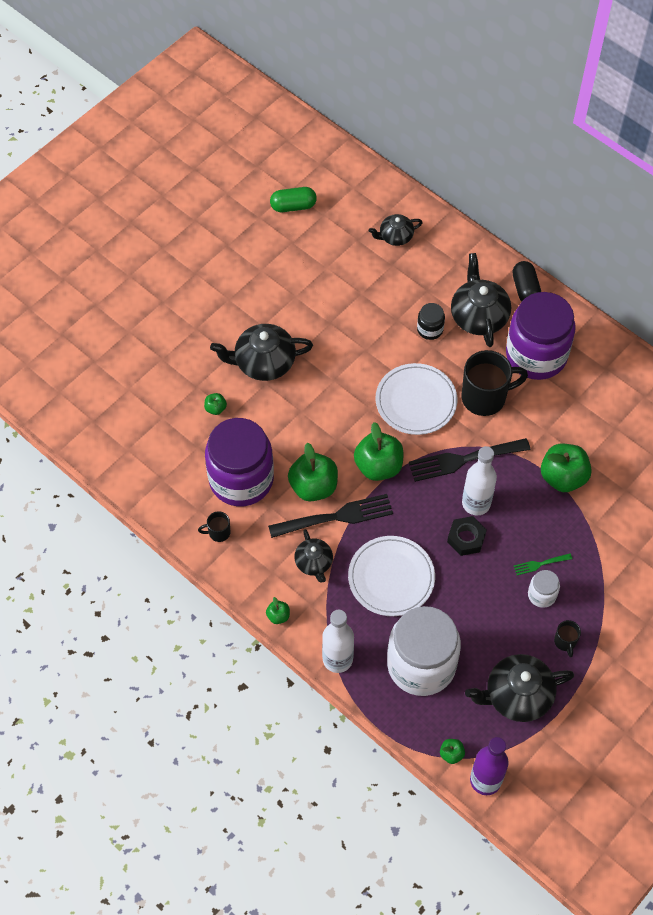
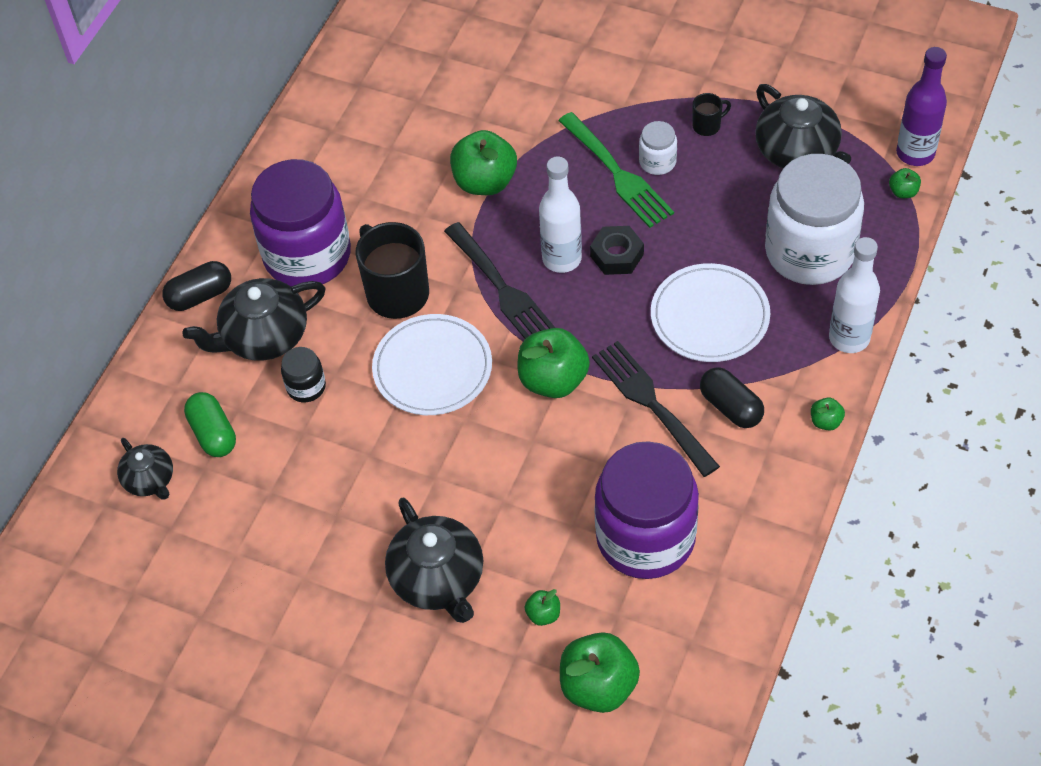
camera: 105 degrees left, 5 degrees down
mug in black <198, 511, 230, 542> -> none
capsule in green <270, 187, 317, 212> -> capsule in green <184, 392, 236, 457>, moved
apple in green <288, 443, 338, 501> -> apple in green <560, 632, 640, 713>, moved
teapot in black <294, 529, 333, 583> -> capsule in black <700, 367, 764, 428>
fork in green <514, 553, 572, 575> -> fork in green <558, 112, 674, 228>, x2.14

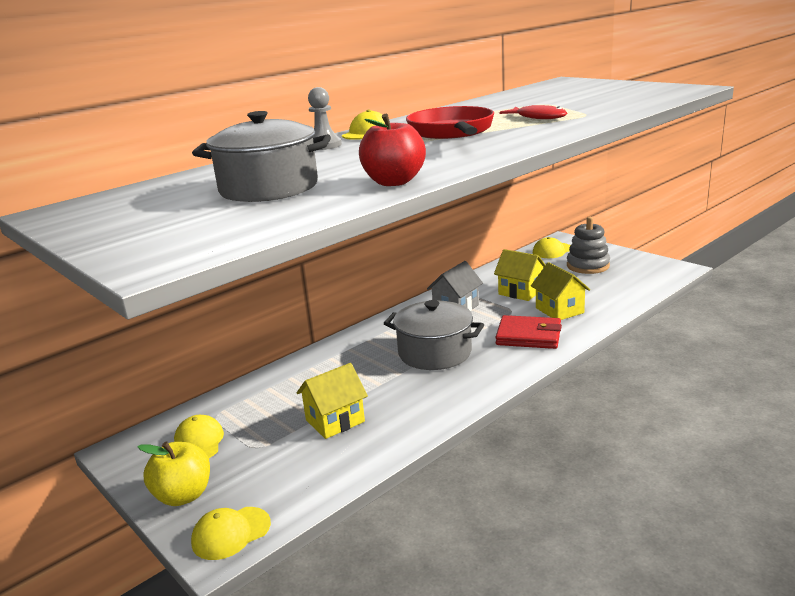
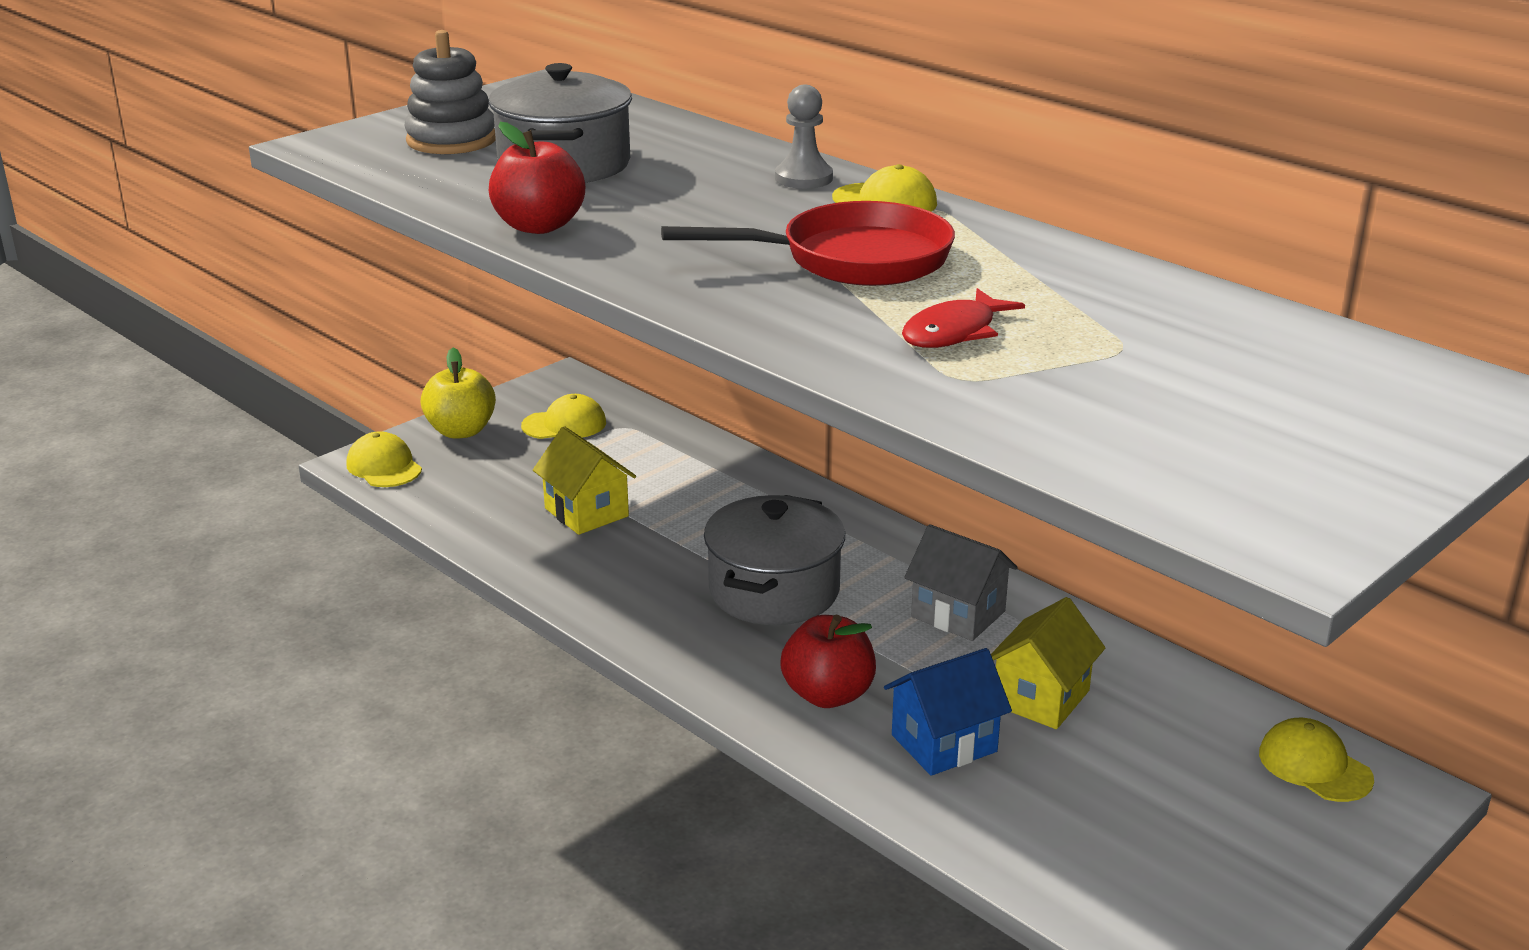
camera: 85 degrees right, 5 degrees up
wallet in red <495, 315, 562, 349> -> apple in red <780, 615, 876, 708>
house in yellow <531, 262, 590, 320> -> house in blue <884, 648, 1012, 776>
stacking toy in grey <567, 217, 610, 274> -> stacking toy in grey <405, 30, 496, 154>, moved

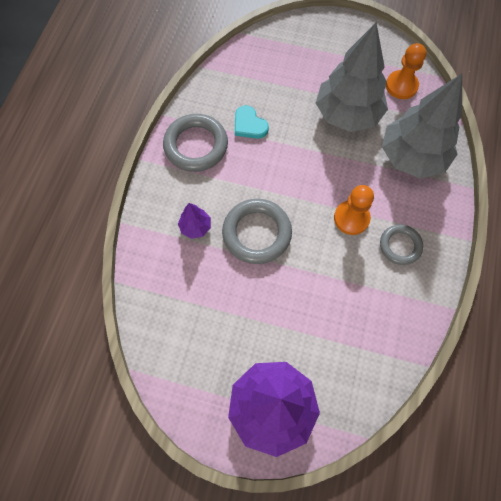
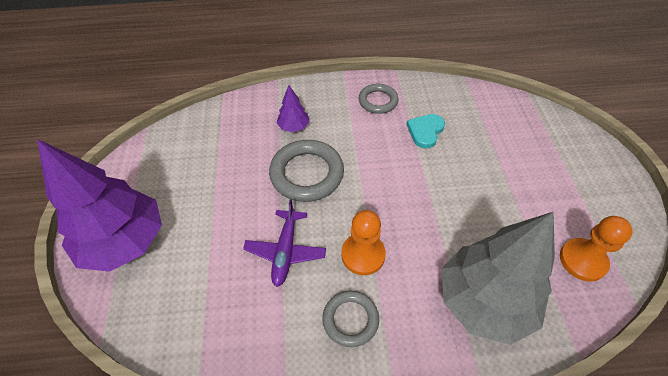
camera: 70 degrees right, 15 degrees down
ring in grey <163, 114, 228, 172> -> ring in grey <359, 83, 398, 114>, x0.61
tree in grey <316, 23, 388, 132> -> none
none -> plane in purple <243, 200, 326, 287>

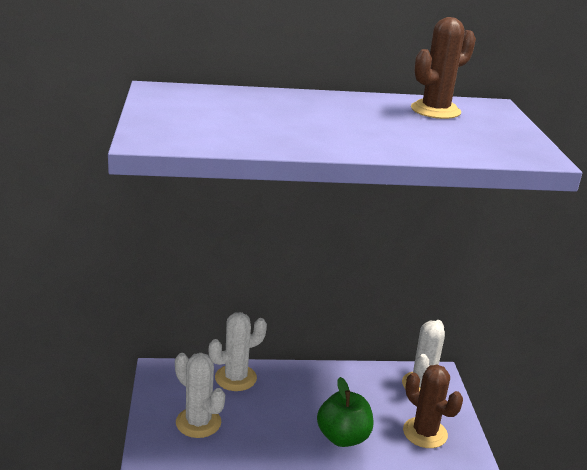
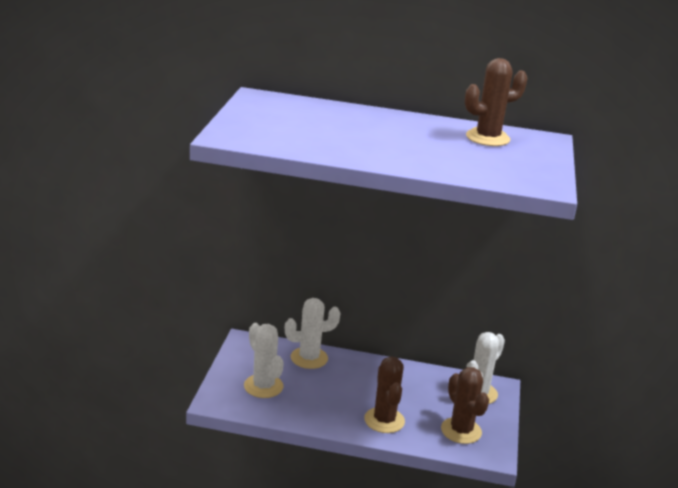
camera: 15 degrees right, 0 degrees up
apple in green <317, 377, 373, 447> -> cactus in brown <364, 356, 405, 433>

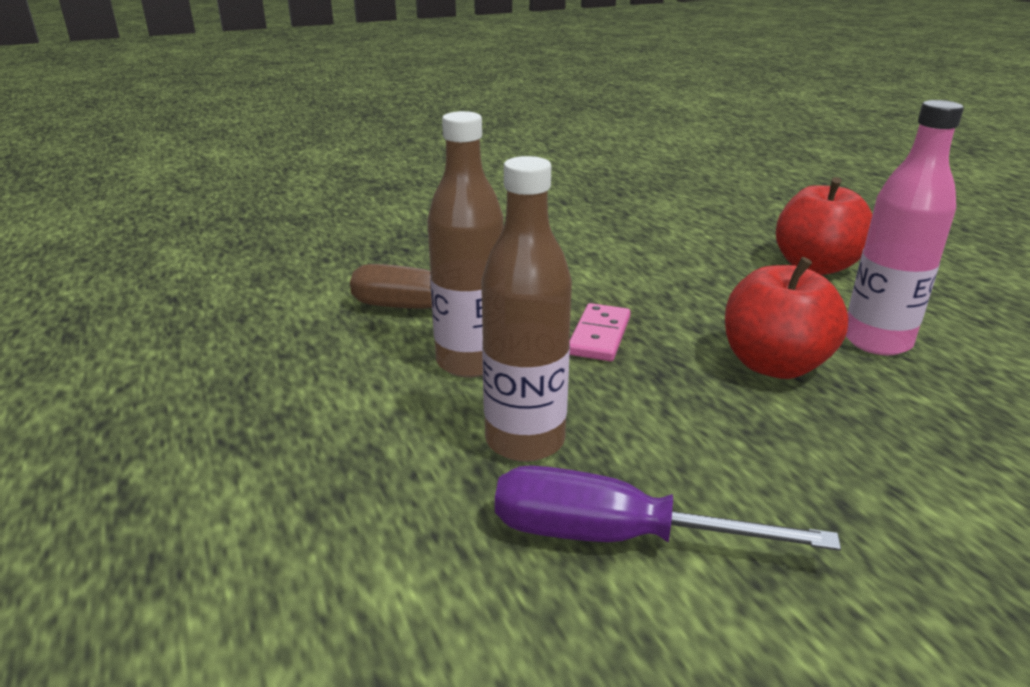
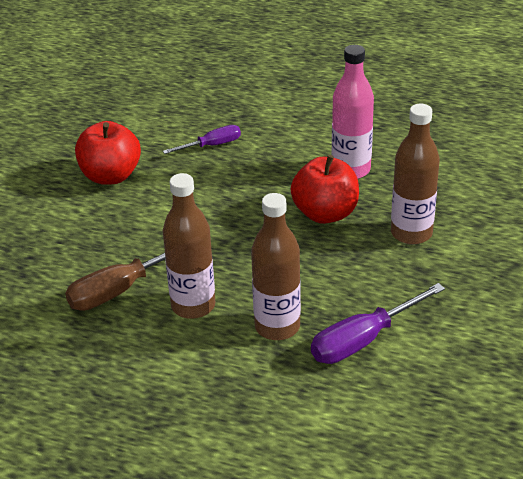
camera: 45 degrees left, 10 degrees up
domino in pink <569, 303, 631, 361> -> none
apple in red <776, 177, 872, 275> -> apple in red <75, 121, 141, 185>, moved
none -> screwdriver in purple <163, 125, 241, 154>
none -> bottle in brown <391, 104, 440, 245>

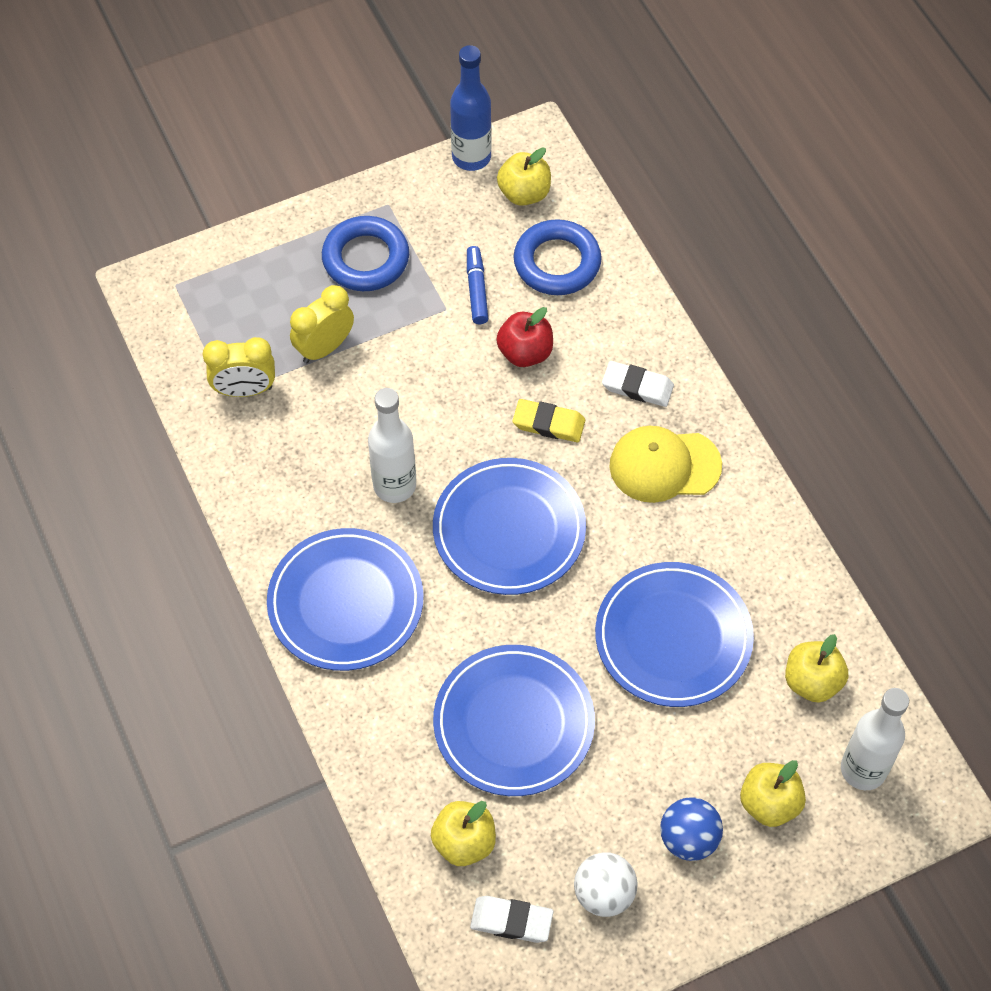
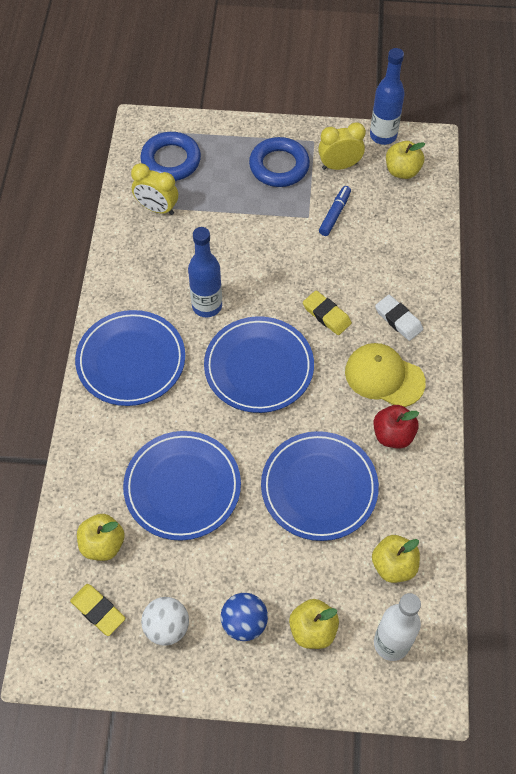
camera: 30 degrees right, 0 degrees up
clock in yellow <290, 285, 354, 363> -> clock in yellow <318, 122, 366, 170>, moved
bottle in white <368, 388, 416, 503> -> bottle in blue <188, 227, 222, 317>
eraser in white <470, 896, 553, 943> -> eraser in yellow <70, 584, 126, 636>
apple in red <496, 307, 553, 367> -> apple in red <373, 405, 419, 448>, moved
ring in blue <514, 219, 602, 295> -> ring in blue <140, 132, 201, 181>, moved

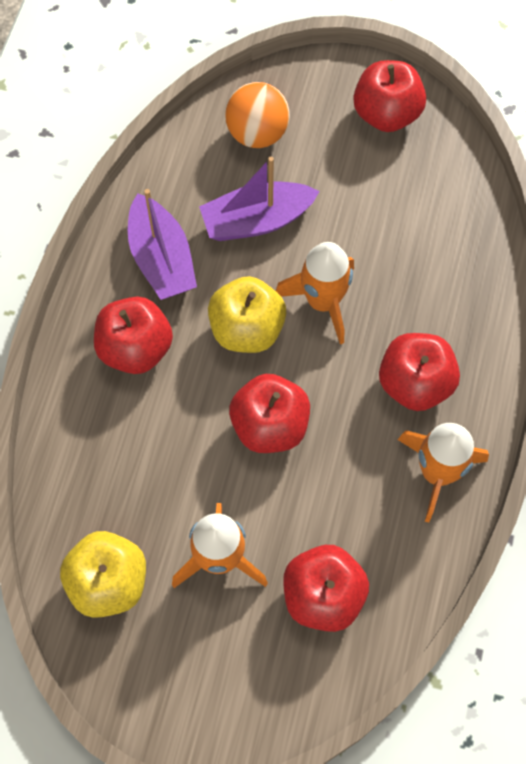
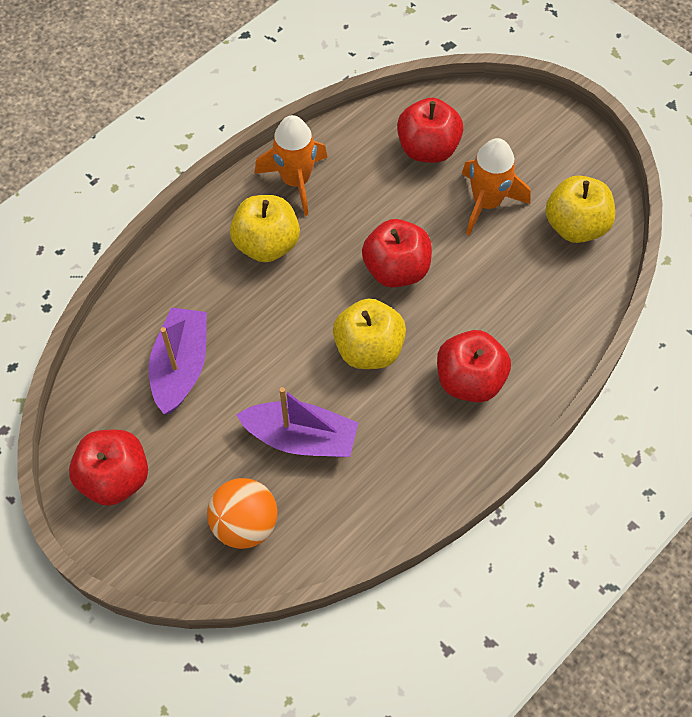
camera: 150 degrees left, 5 degrees down
boat in purple <128, 189, 197, 300> -> boat in purple <149, 307, 207, 414>, moved
rocket in orange <276, 242, 354, 344> -> none
apple in red <379, 333, 460, 411> -> apple in yellow <230, 195, 300, 262>

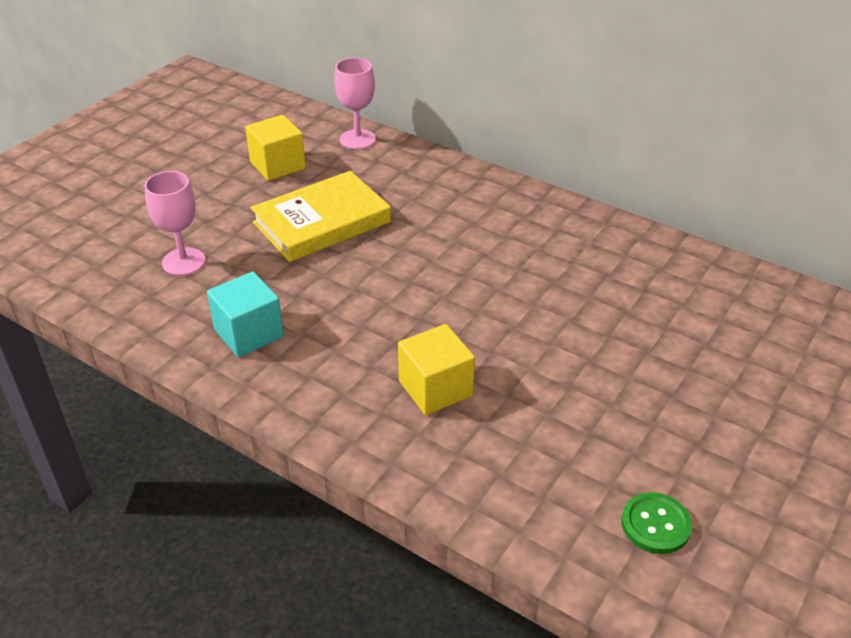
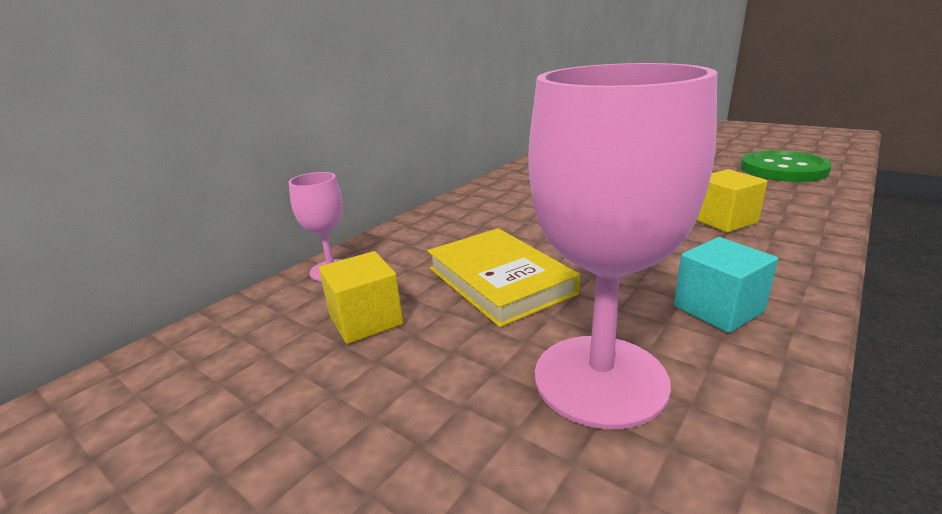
camera: 85 degrees left, 15 degrees down
goblet in pink <144, 171, 205, 276> -> goblet in pink <529, 63, 718, 429>, x2.02
button in green <621, 492, 692, 554> -> button in green <741, 150, 832, 182>, x2.01

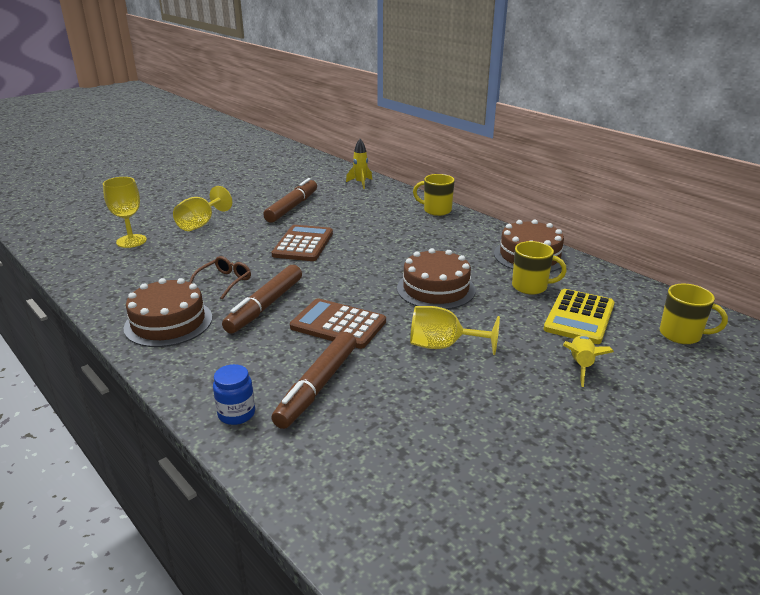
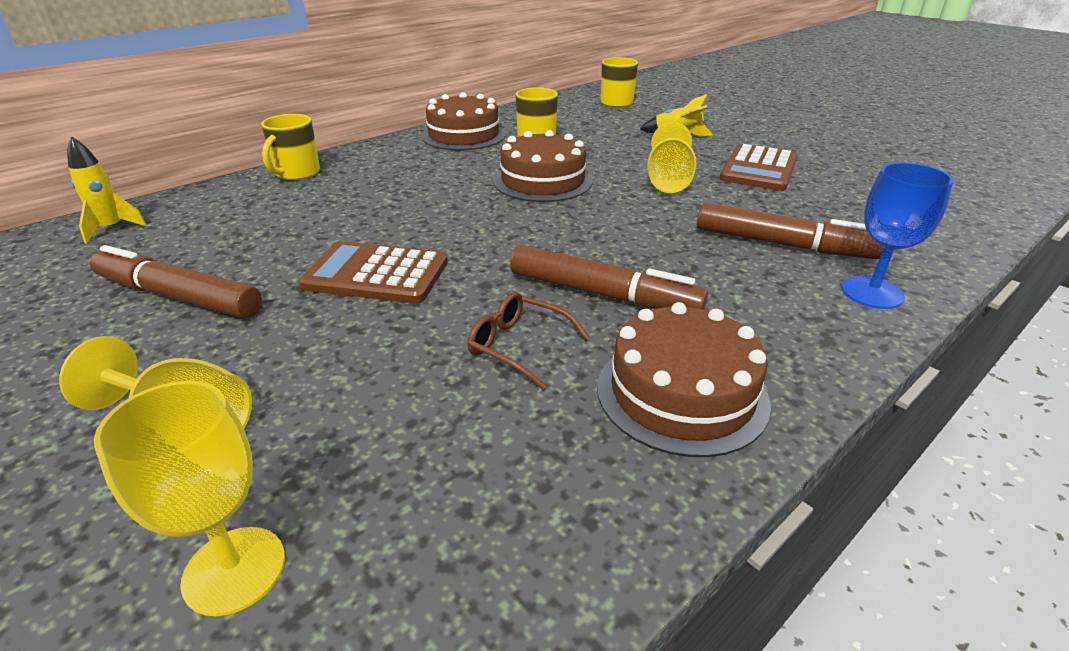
camera: 90 degrees left, 5 degrees up
jar in blue <213, 364, 255, 425> -> goblet in blue <841, 162, 953, 309>
calculator in brown <290, 298, 386, 349> -> calculator in brown <720, 144, 798, 191>, moved
calculator in yellow <544, 289, 615, 344> -> none

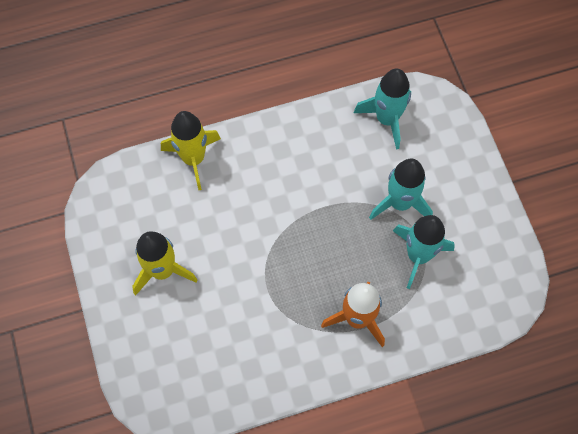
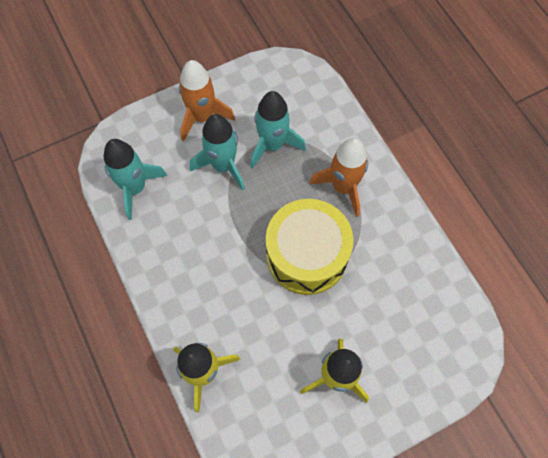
camera: 100 degrees left, 0 degrees up
none -> rocket in orange <179, 60, 235, 141>
none -> drum in yellow <266, 199, 353, 295>

